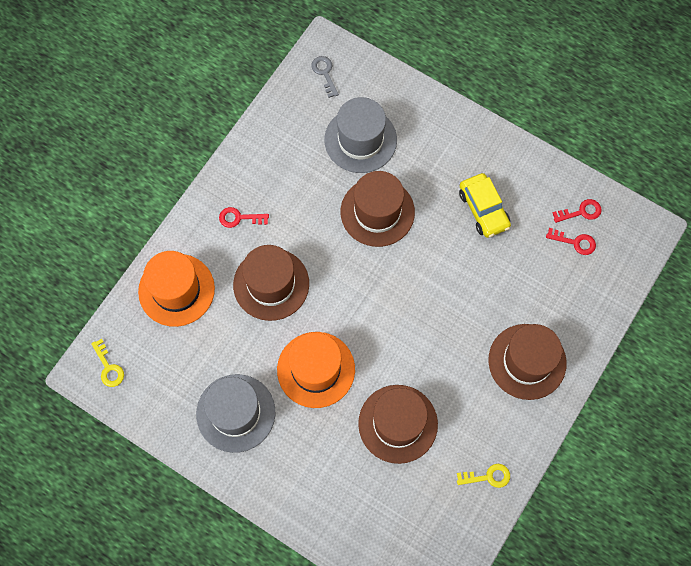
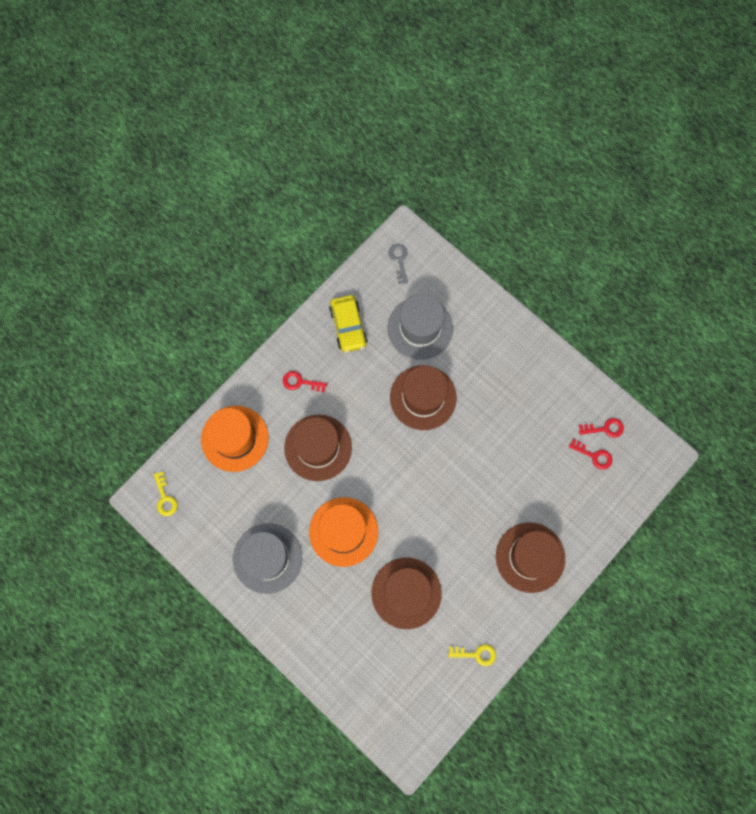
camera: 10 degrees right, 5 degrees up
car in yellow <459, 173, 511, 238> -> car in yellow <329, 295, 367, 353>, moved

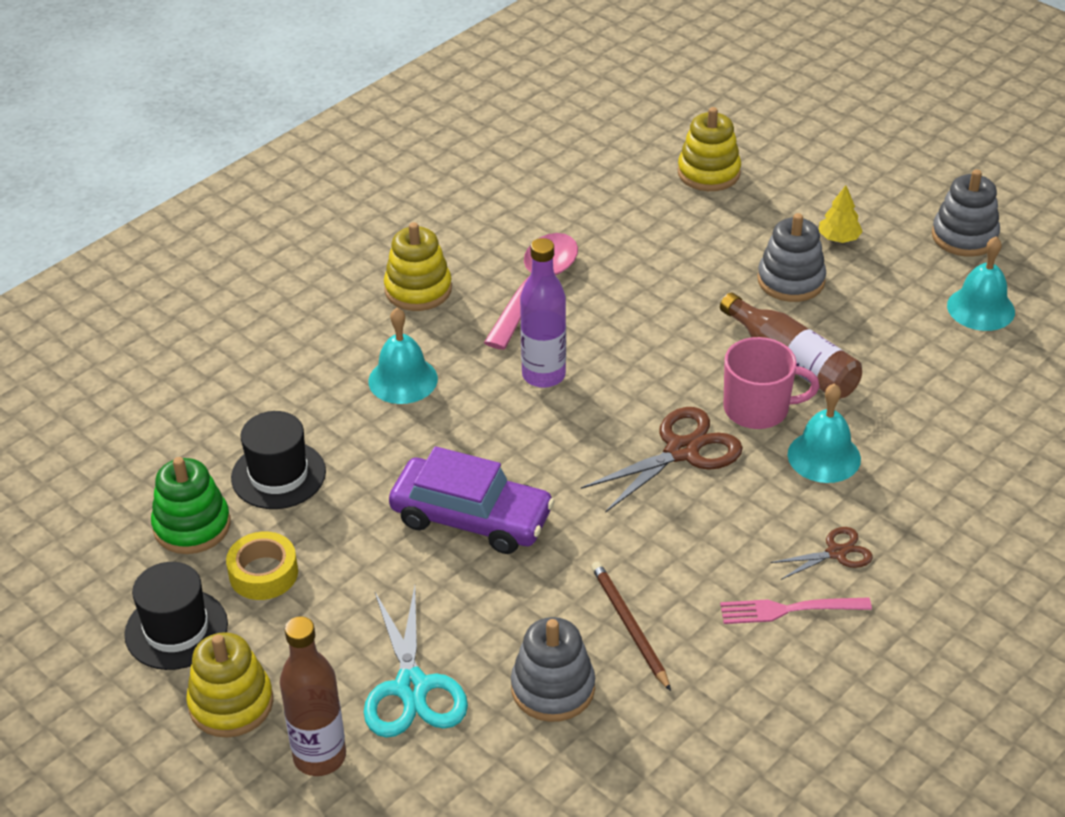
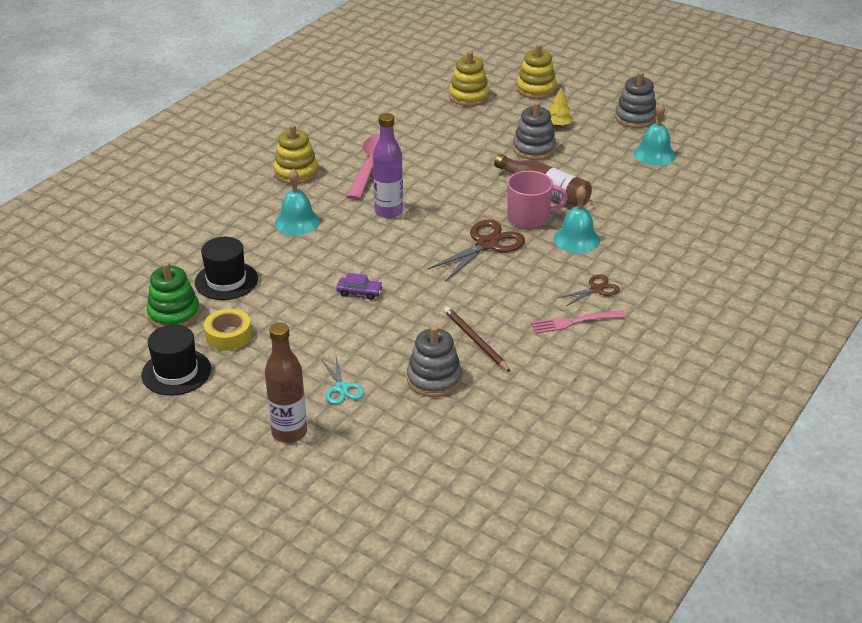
camera: 10 degrees left, 5 degrees down
stacking toy in yellow <186, 632, 273, 738> -> stacking toy in yellow <516, 44, 557, 99>, moved
scissors in turquoise <364, 586, 468, 738> -> scissors in turquoise <322, 357, 364, 404>, x0.56
car in purple <389, 446, 555, 554> -> car in purple <336, 273, 383, 300>, x0.43

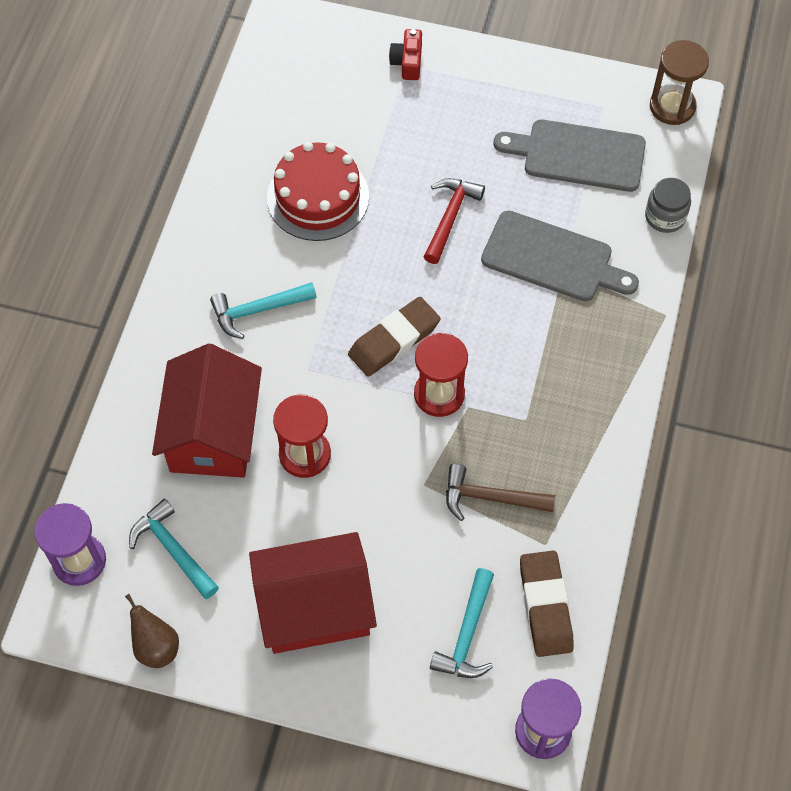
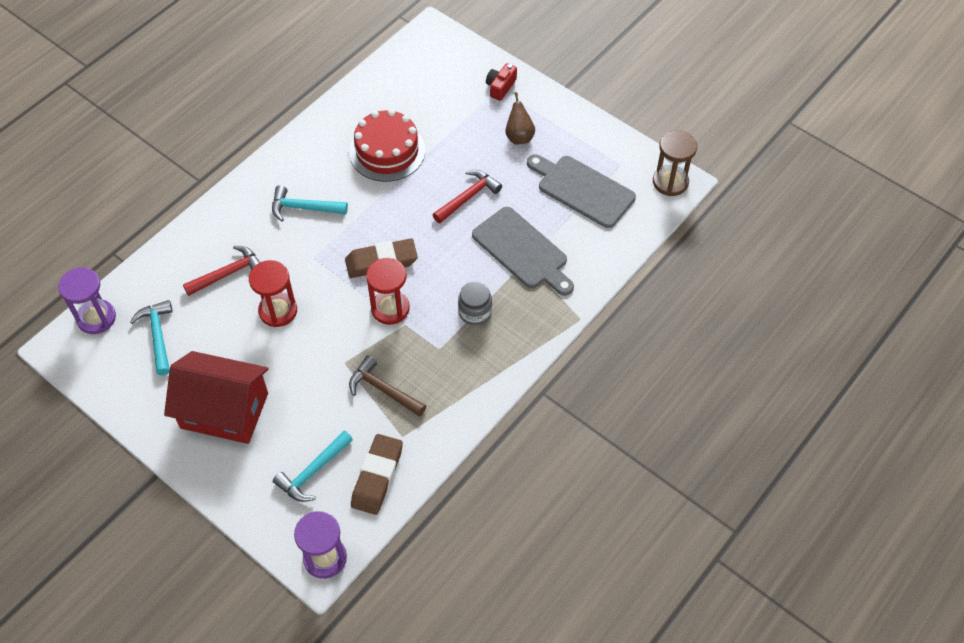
camera: 25 degrees right, 5 degrees down
pear in brown <125, 594, 179, 668> -> pear in brown <505, 92, 535, 144>, moved
house in red <152, 344, 262, 478> -> hammer in red <183, 246, 260, 296>
jar in grey <645, 178, 691, 233> -> jar in grey <458, 282, 492, 325>, moved

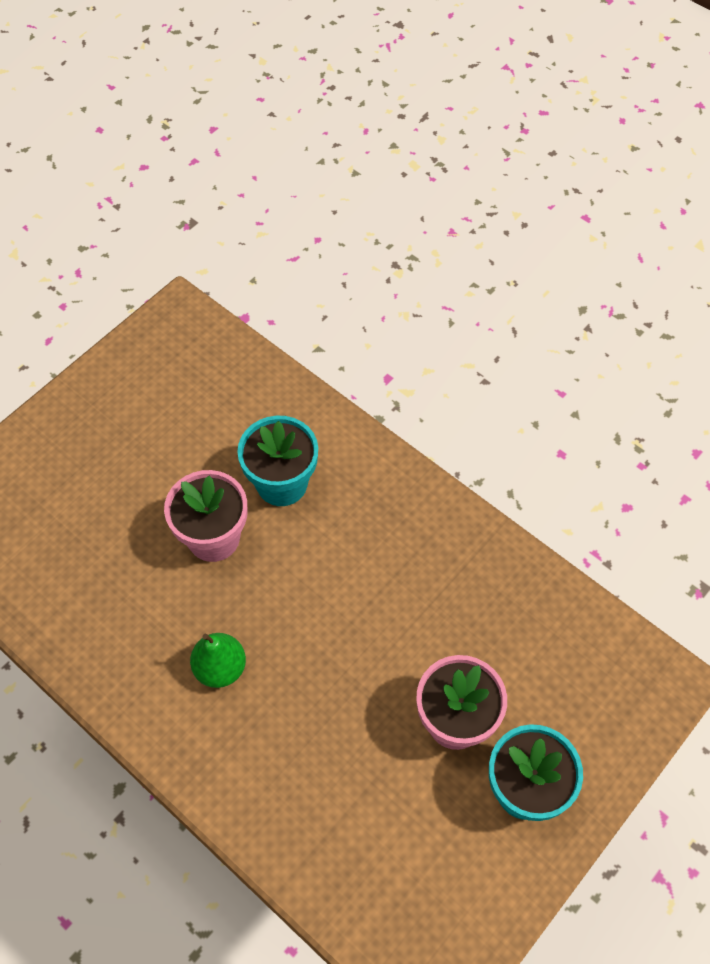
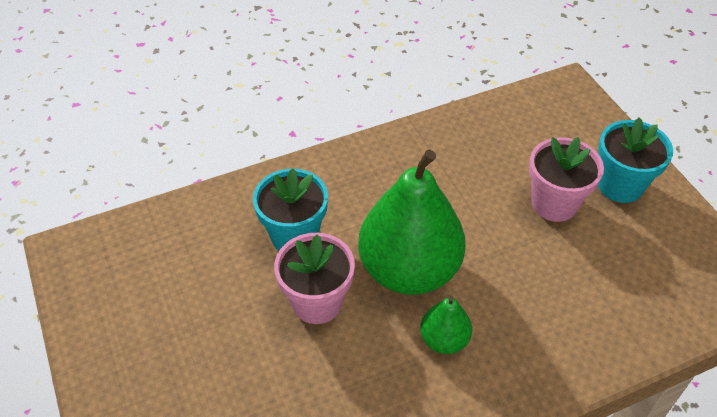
camera: 65 degrees left, 10 degrees down
none -> pear in green <358, 149, 466, 295>

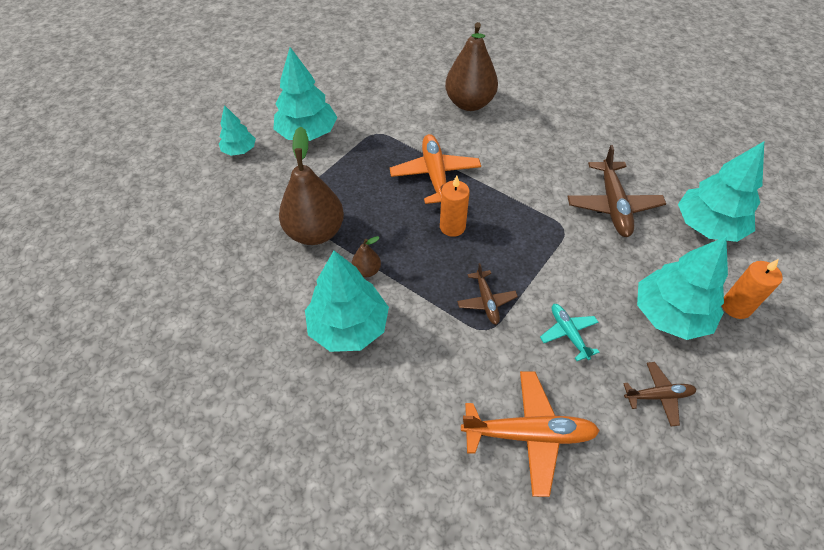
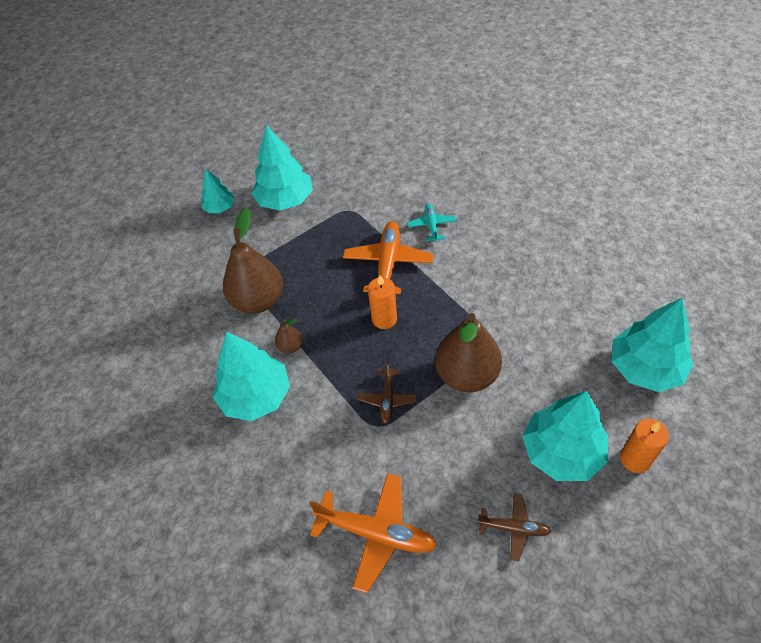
camera: 20 degrees right, 0 degrees up
pear in brown <445, 22, 498, 111> -> pear in brown <435, 313, 502, 392>, moved
plane in turquoise <540, 304, 599, 361> -> plane in turquoise <407, 203, 456, 242>, moved
plane in brown <567, 145, 666, 237> -> none

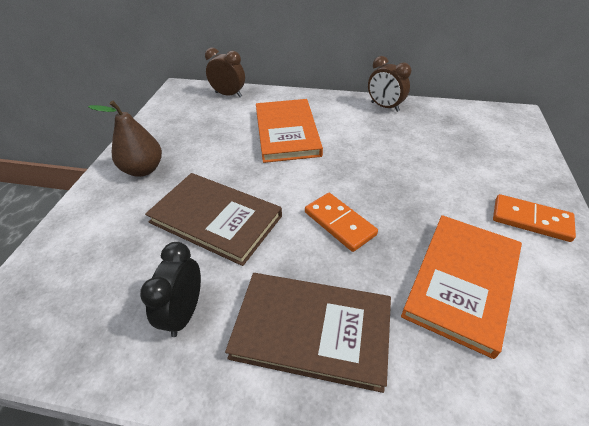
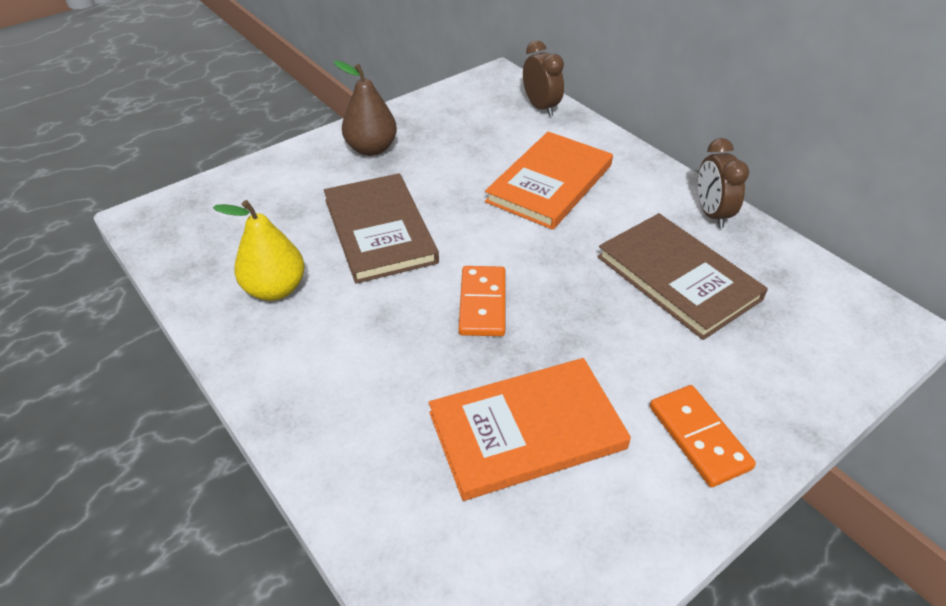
camera: 40 degrees right, 0 degrees up
clock in black <140, 242, 201, 337> -> pear in yellow <213, 200, 305, 301>
book in brown <225, 273, 391, 393> -> book in brown <597, 213, 768, 340>, moved

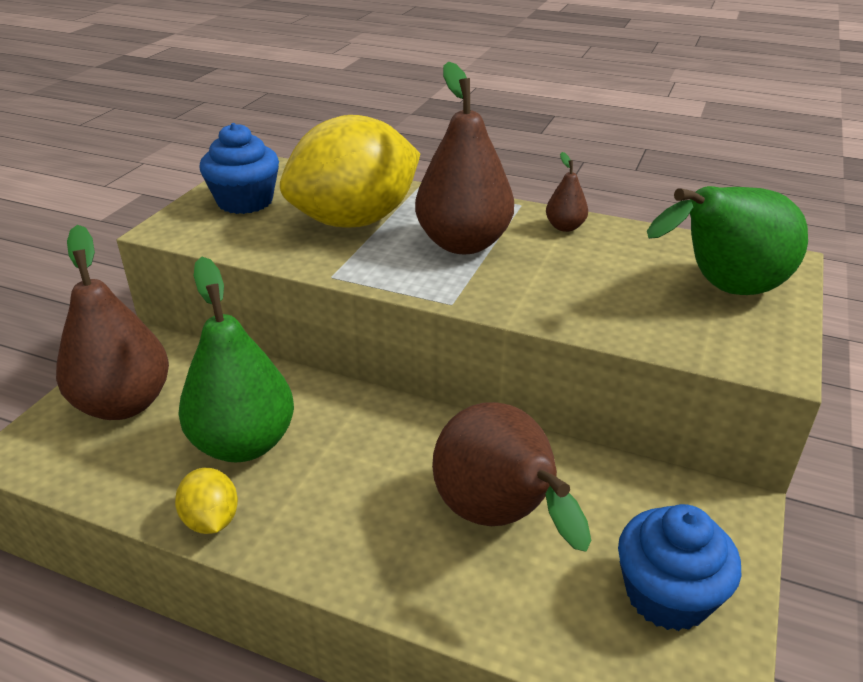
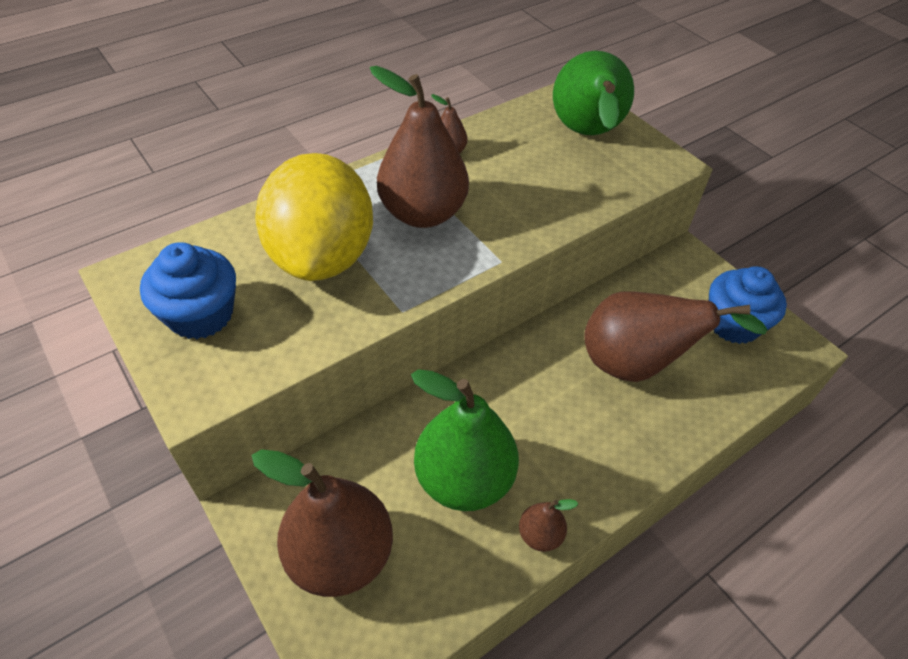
camera: 60 degrees left, 15 degrees up
lemon in yellow <175, 468, 238, 534> -> pear in brown <519, 499, 578, 552>

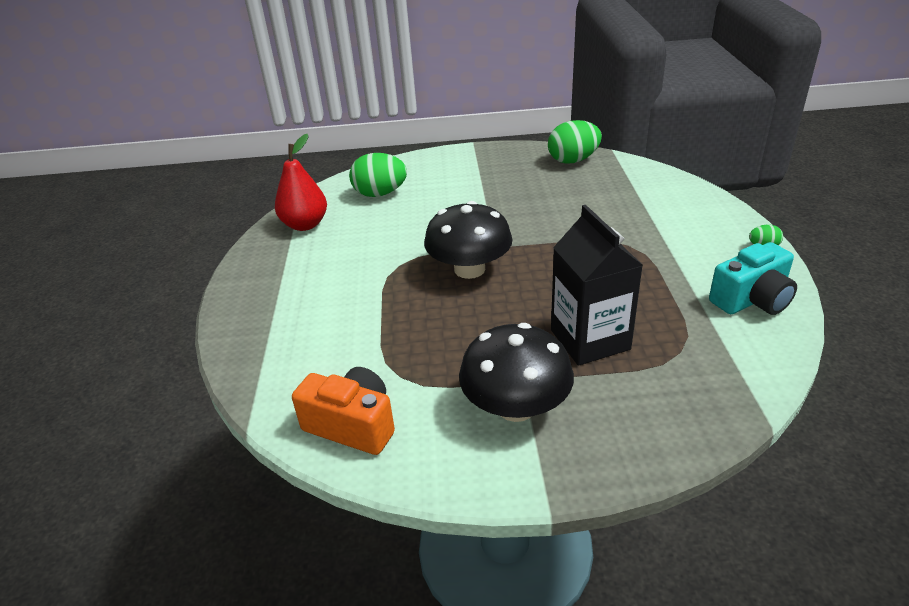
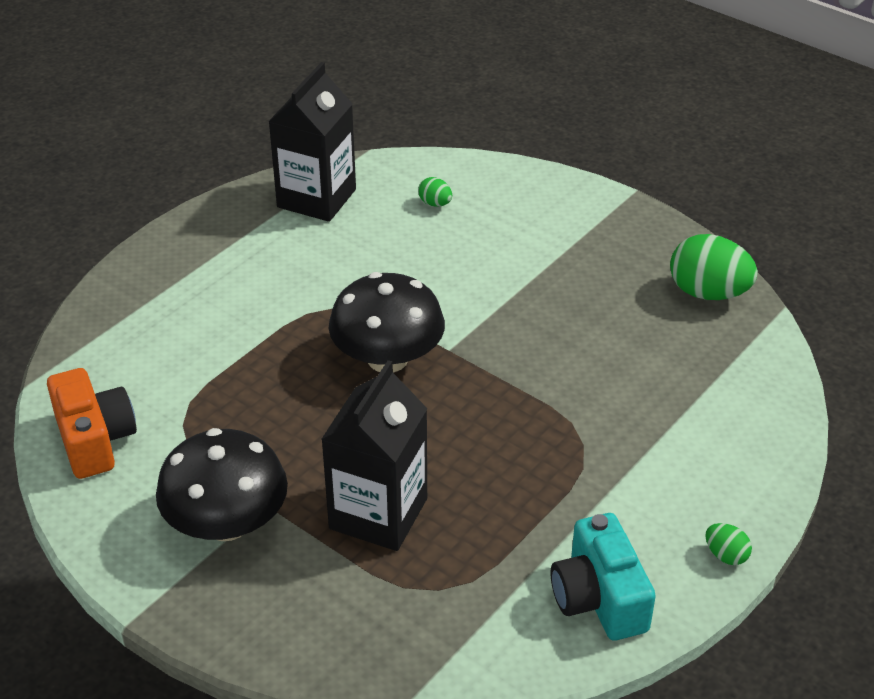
camera: 40 degrees right, 5 degrees up
pear in red <275, 134, 327, 231> -> carton in black <268, 62, 356, 222>
egg in green <349, 153, 407, 197> -> egg in green <418, 177, 452, 207>, x0.47
camera in turquoise <709, 242, 797, 315> -> camera in turquoise <551, 513, 656, 640>, 60 degrees clockwise

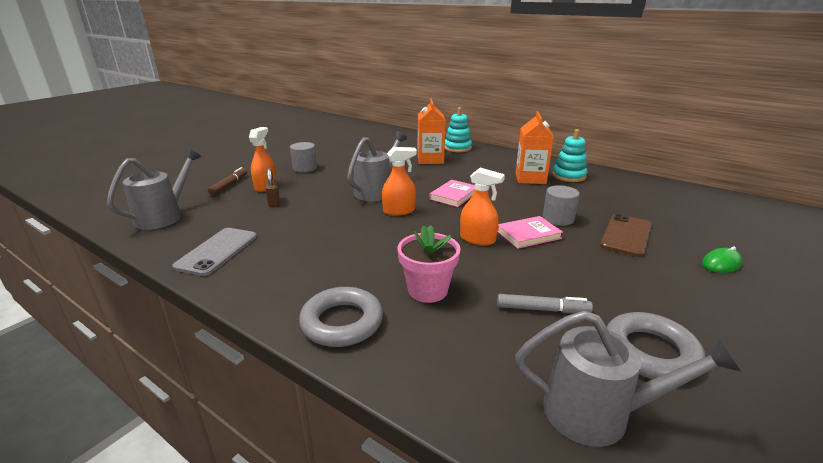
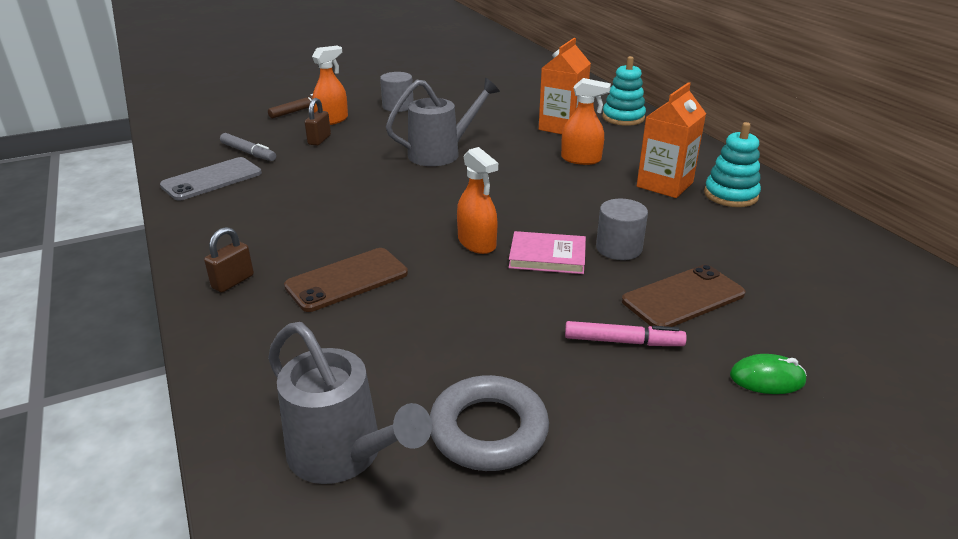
camera: 30 degrees right, 5 degrees up
watering can in grey <107, 148, 201, 230> -> none
ring in grey <299, 287, 383, 347> -> padlock in brown <204, 227, 254, 292>
spray bottle in orange <382, 147, 417, 216> -> spray bottle in orange <561, 78, 611, 165>, moved
flower pot in pink <398, 225, 461, 303> -> phone in brown <284, 248, 408, 312>
book in pink <430, 180, 475, 207> -> none
marker in grey <497, 294, 593, 313> -> marker in grey <220, 133, 276, 161>, moved
none -> marker in pink <565, 321, 687, 346>

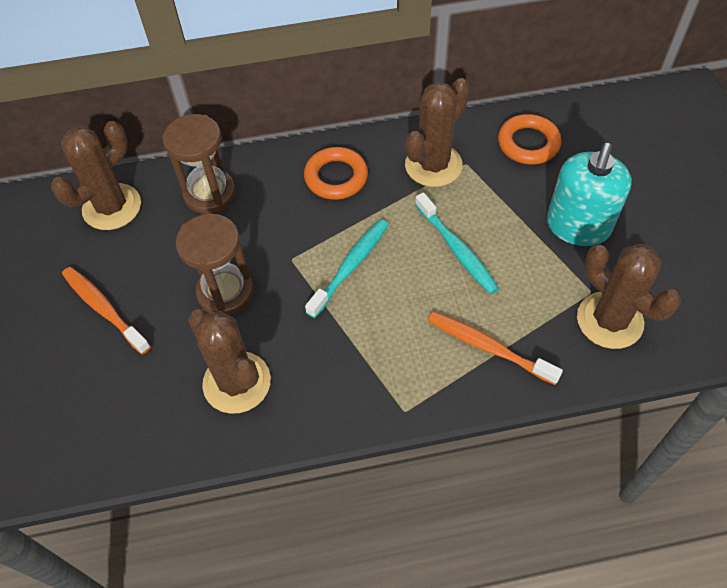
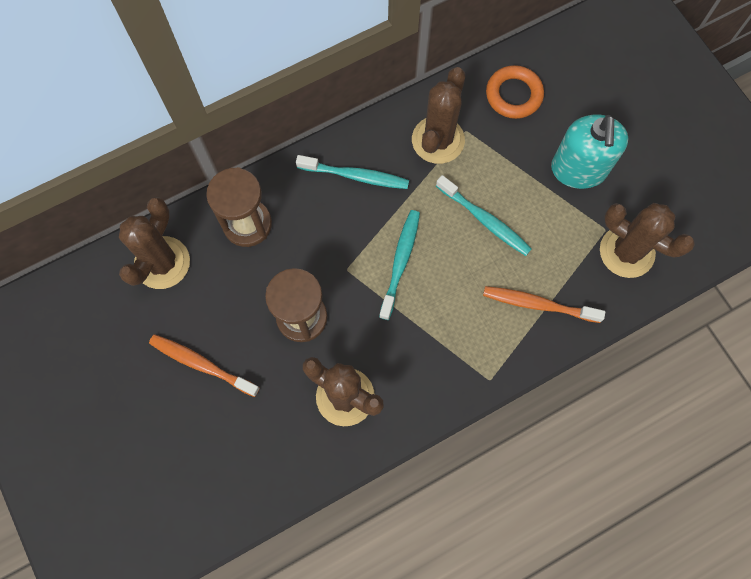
camera: 20 degrees left, 15 degrees up
ring in orange <304, 147, 368, 200> -> toothbrush in turquoise <296, 155, 409, 189>

